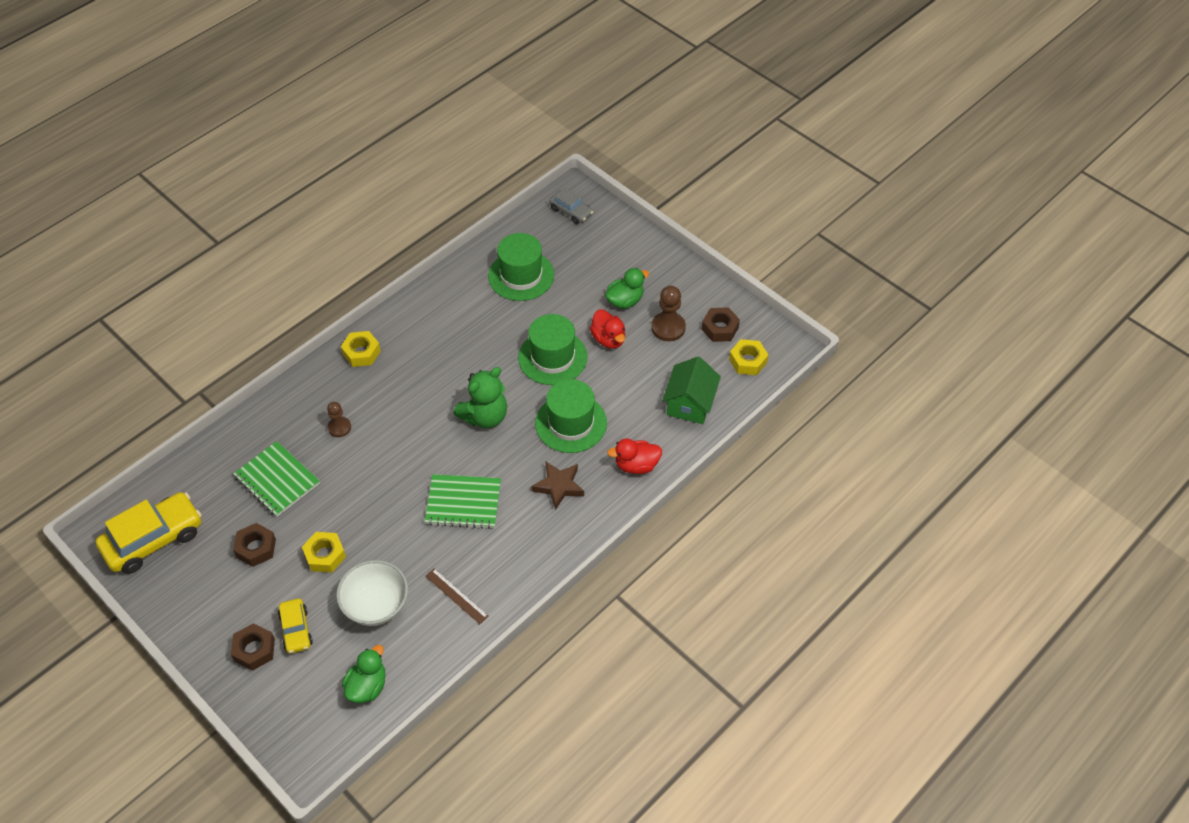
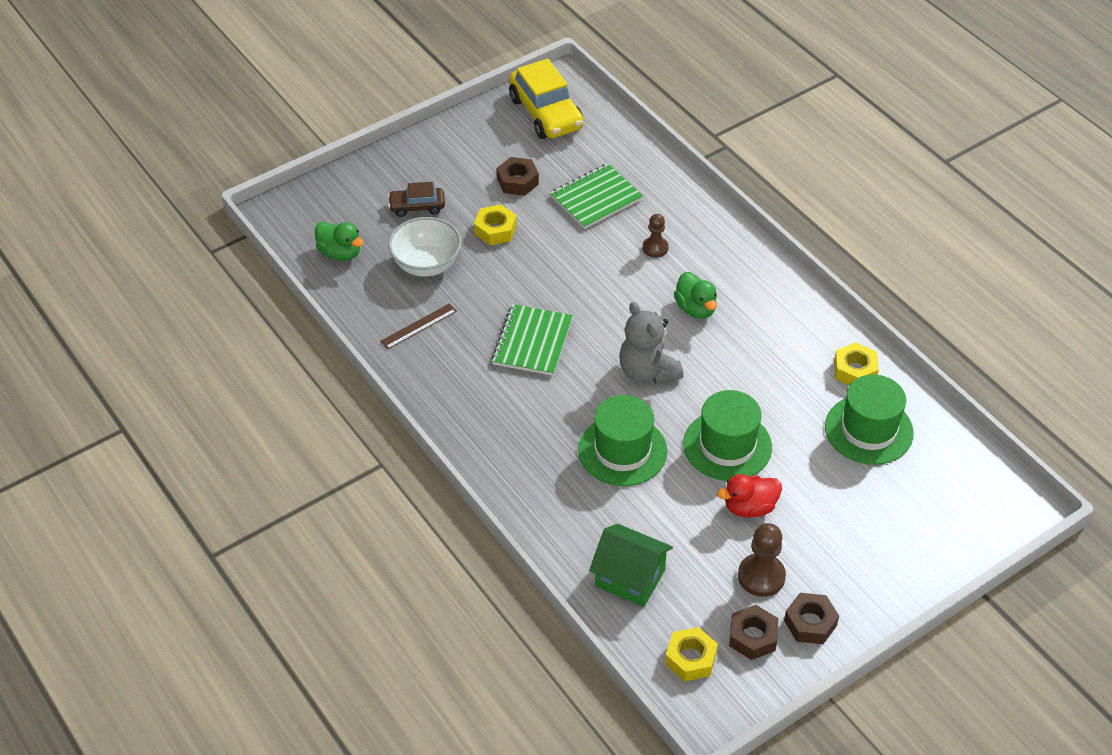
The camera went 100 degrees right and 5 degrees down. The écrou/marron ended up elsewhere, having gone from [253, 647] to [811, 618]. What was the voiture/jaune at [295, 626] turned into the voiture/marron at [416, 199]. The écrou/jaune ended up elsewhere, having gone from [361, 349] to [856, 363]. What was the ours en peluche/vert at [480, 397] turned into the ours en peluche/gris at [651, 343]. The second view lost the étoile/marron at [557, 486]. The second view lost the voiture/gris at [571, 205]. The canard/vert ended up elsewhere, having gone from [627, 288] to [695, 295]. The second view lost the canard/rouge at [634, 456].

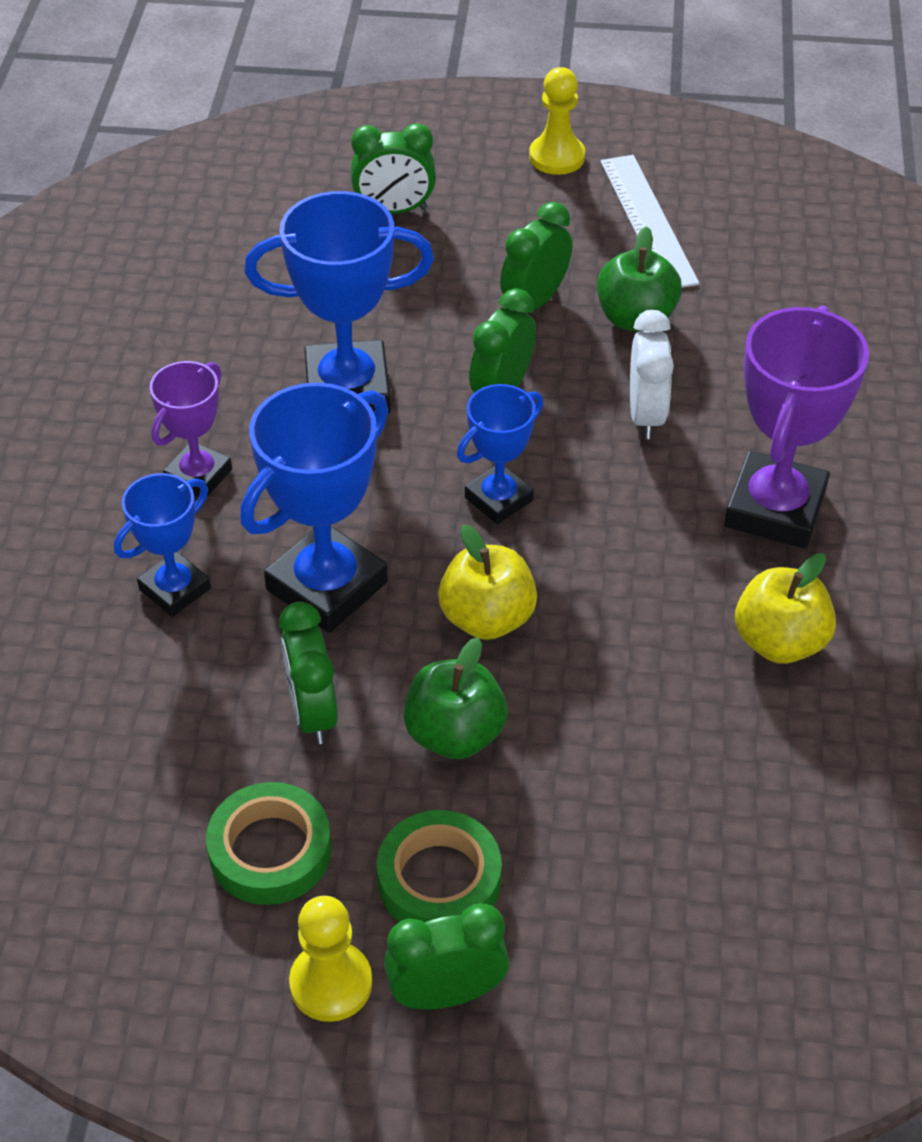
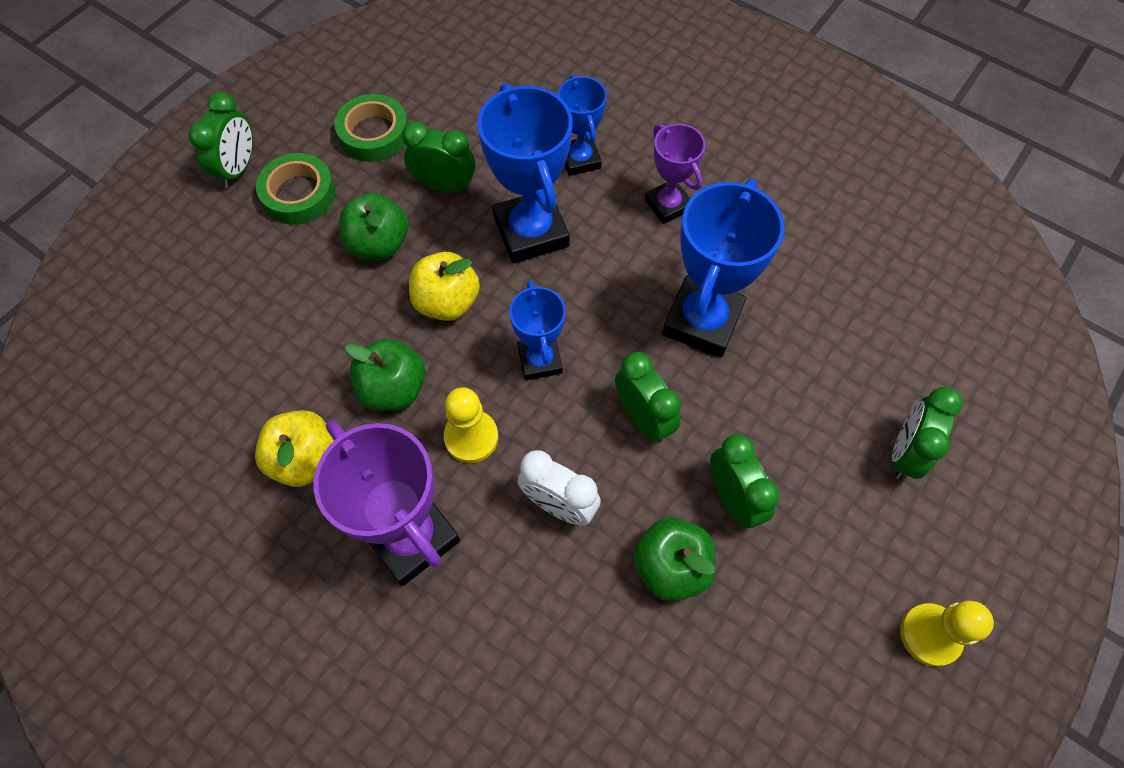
The camera went 120 degrees right and 15 degrees up. The pion/jaune ended up elsewhere, having gone from [330, 959] to [471, 425]. The second view lost the règle/blanc at [649, 221]. The second view gained the pomme/vert at [385, 374].

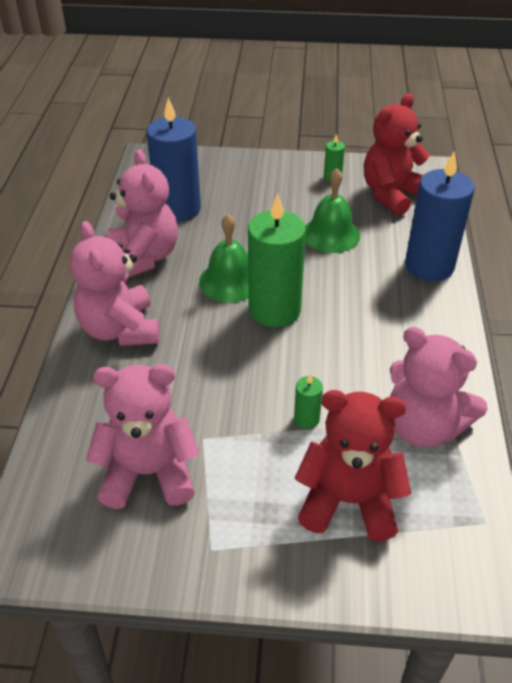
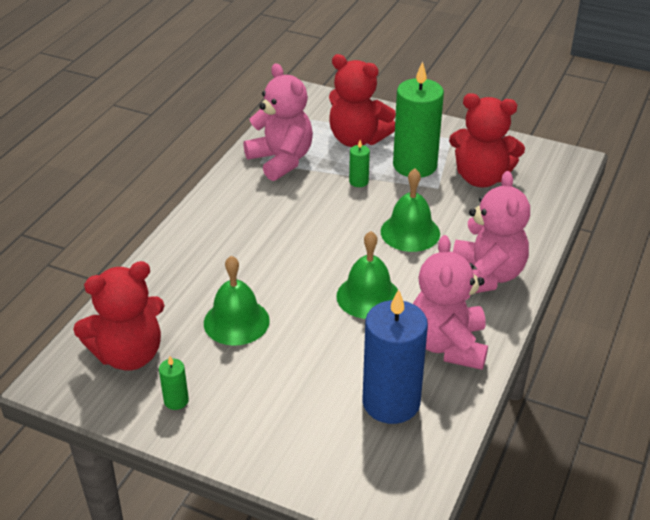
The camera went 160 degrees left and 5 degrees down. What was the ours en peluche/rose at [143, 436] turned into the ours en peluche/rouge at [487, 140]. The bougie/vert ended up elsewhere, having gone from [277, 260] to [418, 119]. The second view lost the bougie/bleu at [440, 216]. The second view gained the cloche/vert at [410, 210].

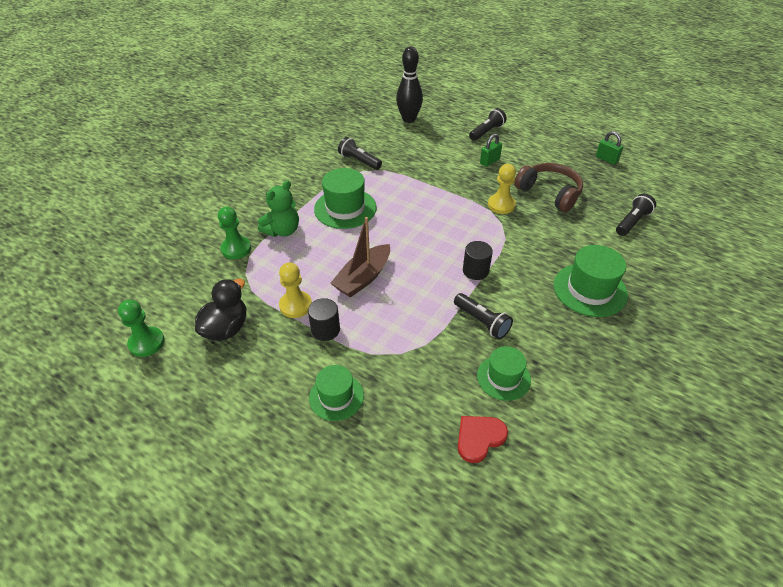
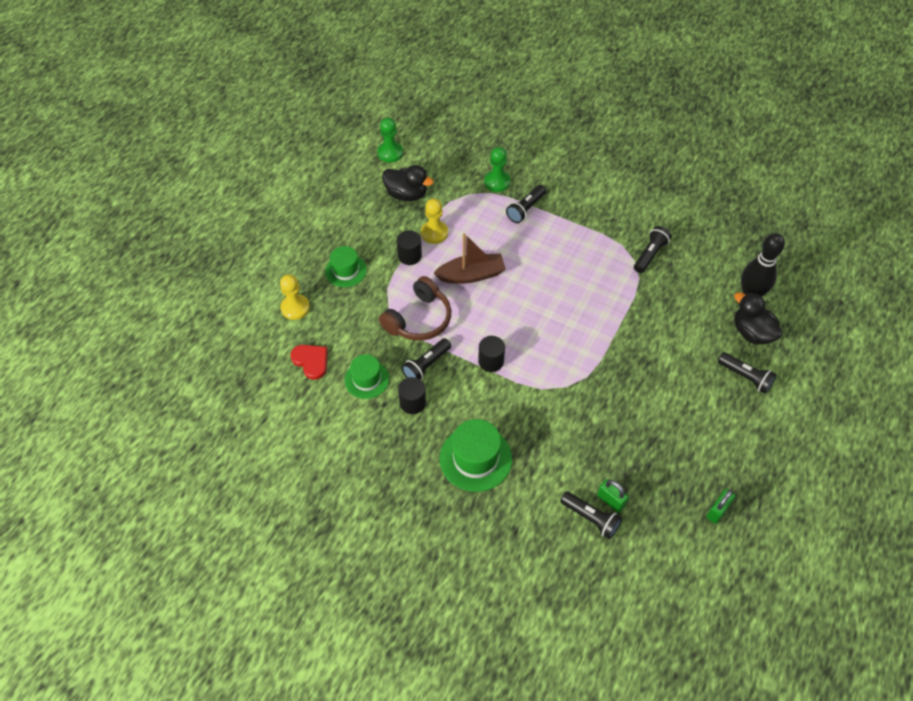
The camera went 85 degrees right and 10 degrees up. Where the ours en peluche/vert stood at [278, 208], the lampe de poche/noir came to stand at [526, 204]. The second view lost the chapeau/vert at [345, 198]. The bateau/marron at [360, 257] ended up facing another way, 135 degrees clockwise from before. The cadenas/vert ended up elsewhere, having gone from [491, 150] to [613, 496]. The pion/jaune ended up elsewhere, having gone from [502, 189] to [295, 297]. The casque audio/marron ended up elsewhere, having gone from [548, 187] to [415, 308]. The second view gained the cylindre/noir at [412, 395]. The second view gained the canard/noir at [758, 318].

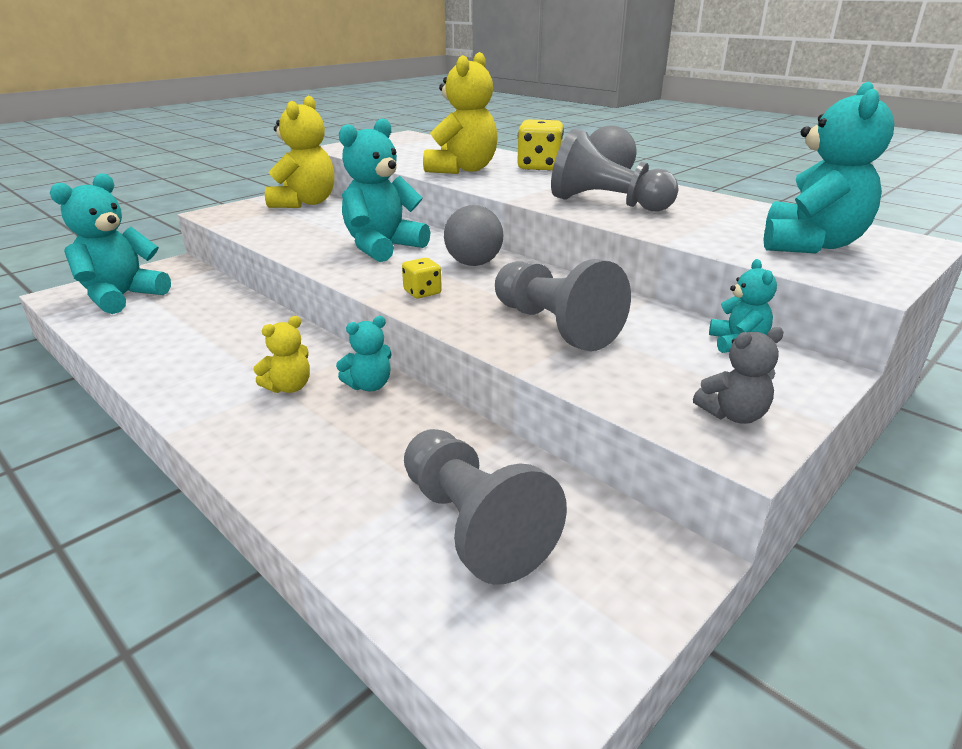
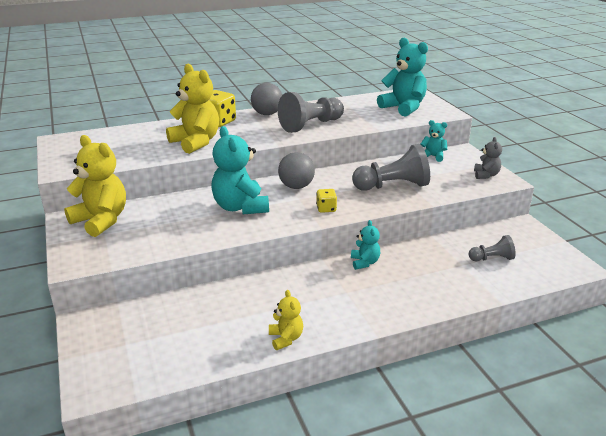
The camera went 65 degrees left and 0 degrees up. The second view lost the ours en peluche/turquoise at [110, 243]. The ours en peluche/jaune ended up elsewhere, having gone from [281, 354] to [286, 320]. The size of the pion/gris at [485, 507] changed by a factor of 0.53.

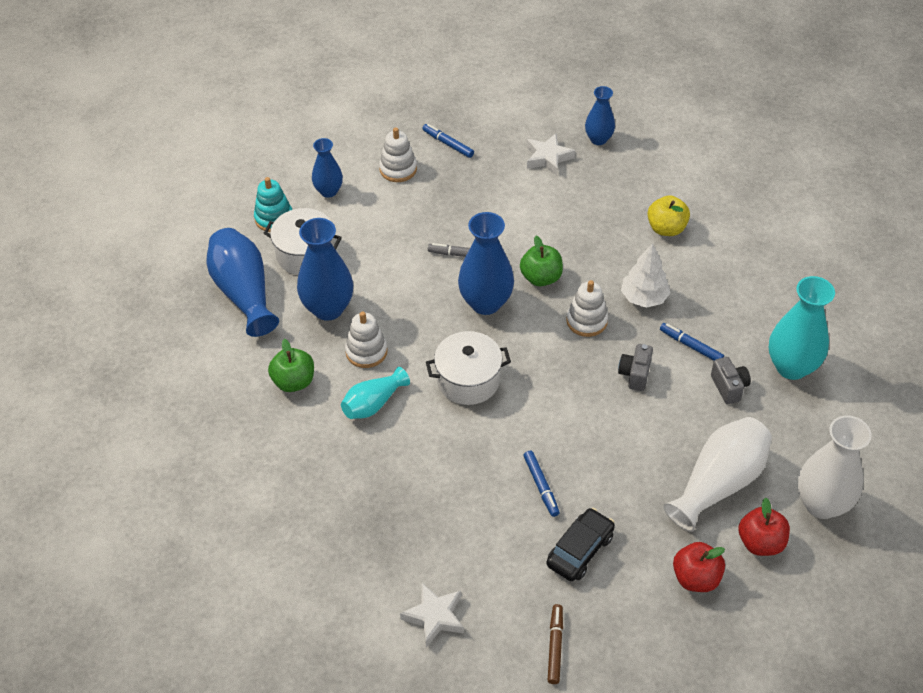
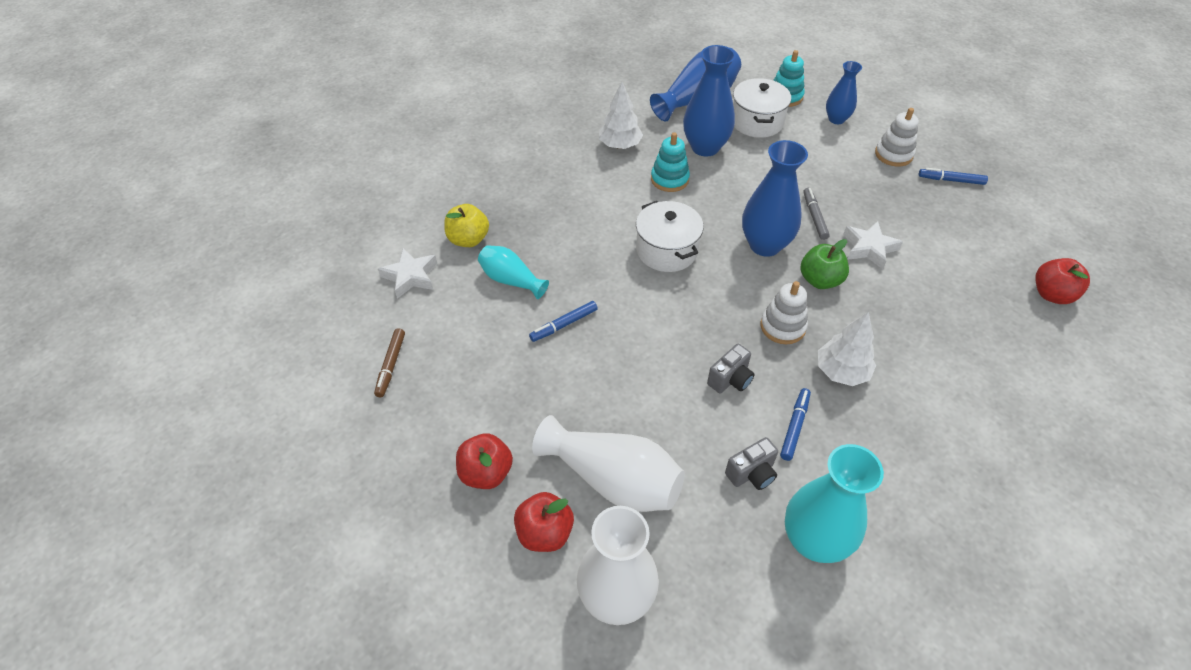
The camera went 75 degrees right and 0 degrees up. Where the pomme/vert stood at [291, 365], the arbre/blanc came to stand at [621, 115]. The vase/turquoise ended up elsewhere, having gone from [375, 393] to [513, 272]. What was the jouet à empiler/blanc at [366, 339] turned into the jouet à empiler/turquoise at [670, 162]. The feutre/bleu at [448, 141] ended up facing another way, 105 degrees counterclockwise from before. The étoile/blanc ended up elsewhere, having gone from [551, 154] to [873, 245]. The second view lost the voiture/noir at [581, 544]. The feutre/marron at [555, 644] ended up facing another way, 105 degrees clockwise from before. Where the vase/bleu stood at [600, 115], the pomme/rouge came to stand at [1062, 281]. The appareil photo/gris at [635, 367] ended up facing another way, 135 degrees clockwise from before. The pomme/jaune ended up elsewhere, having gone from [668, 215] to [466, 225].

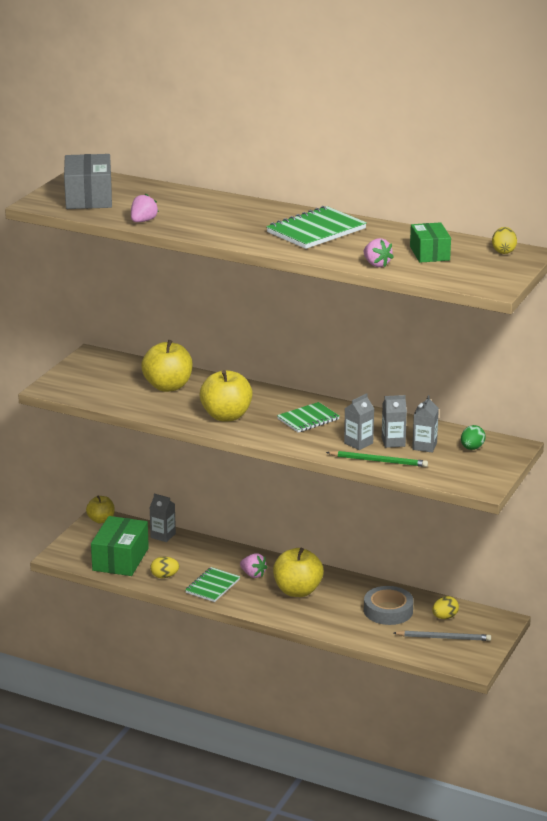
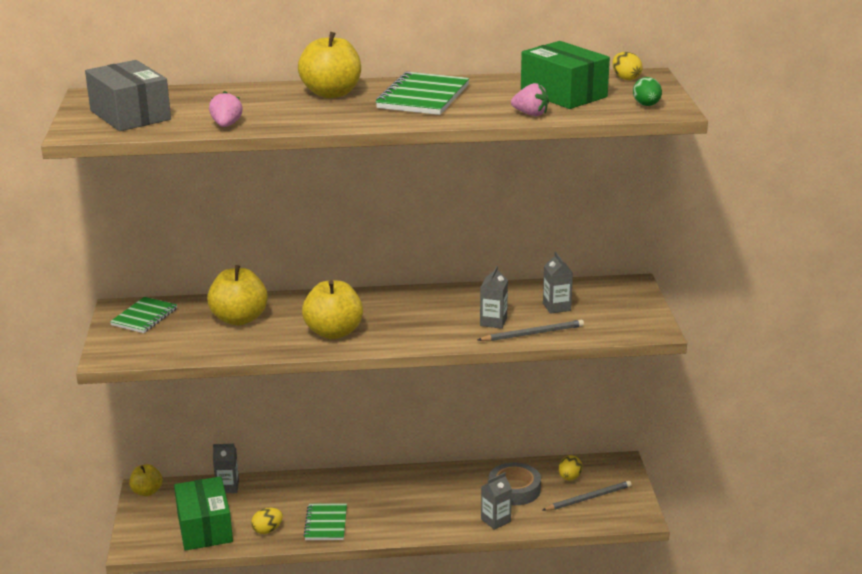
The camera went 30 degrees left and 0 degrees up. The second view lost the fraise/rose at [254, 565]. The pomme/jaune ended up elsewhere, having gone from [298, 572] to [329, 65]. The carnet/vert ended up elsewhere, having gone from [308, 417] to [143, 315]. What was the crayon/vert at [377, 459] turned into the crayon/gris at [531, 330]. The brique de lait/gris ended up elsewhere, having gone from [394, 421] to [496, 501]. The size of the boîte/vert at [430, 242] changed by a factor of 1.54. The œuf/vert ended up elsewhere, having gone from [473, 437] to [647, 91].

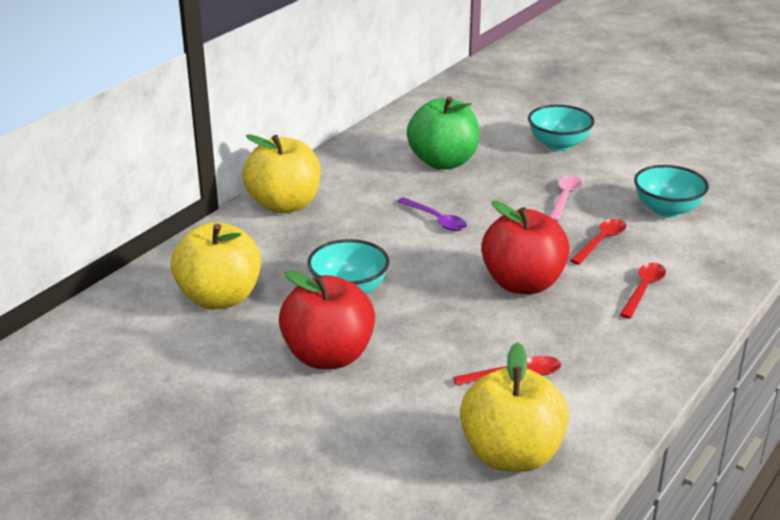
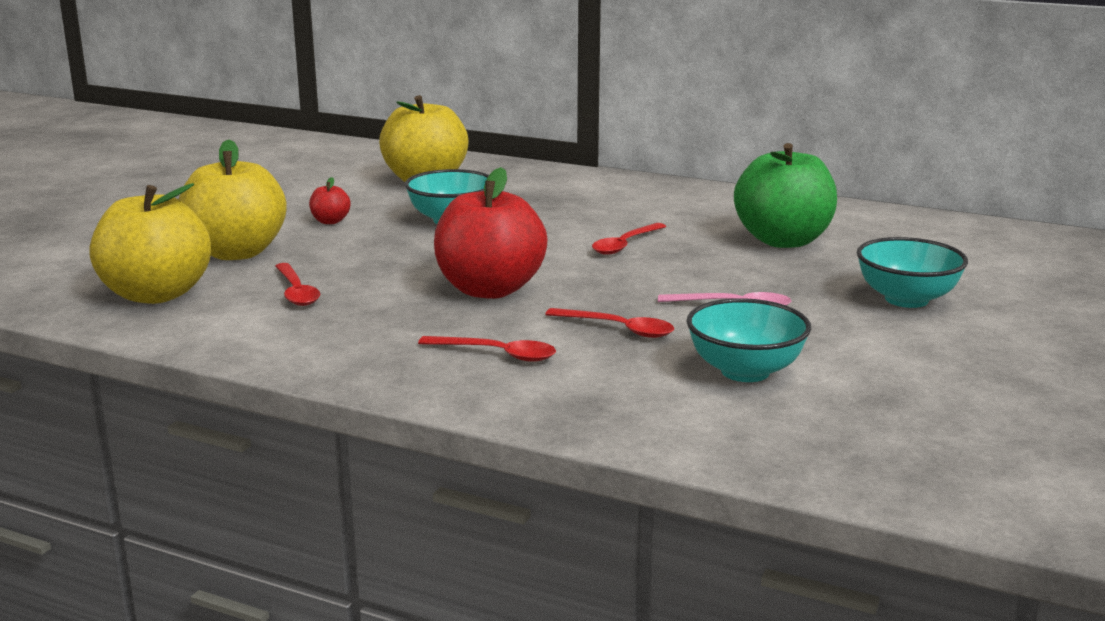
The camera went 80 degrees right and 10 degrees down. The pomme/jaune ended up elsewhere, having gone from [281, 173] to [233, 199]. The size of the pomme/rouge at [327, 319] changed by a factor of 0.42. What was the cuillère/violet at [432, 214] turned into the cuillère/rouge at [629, 239].

